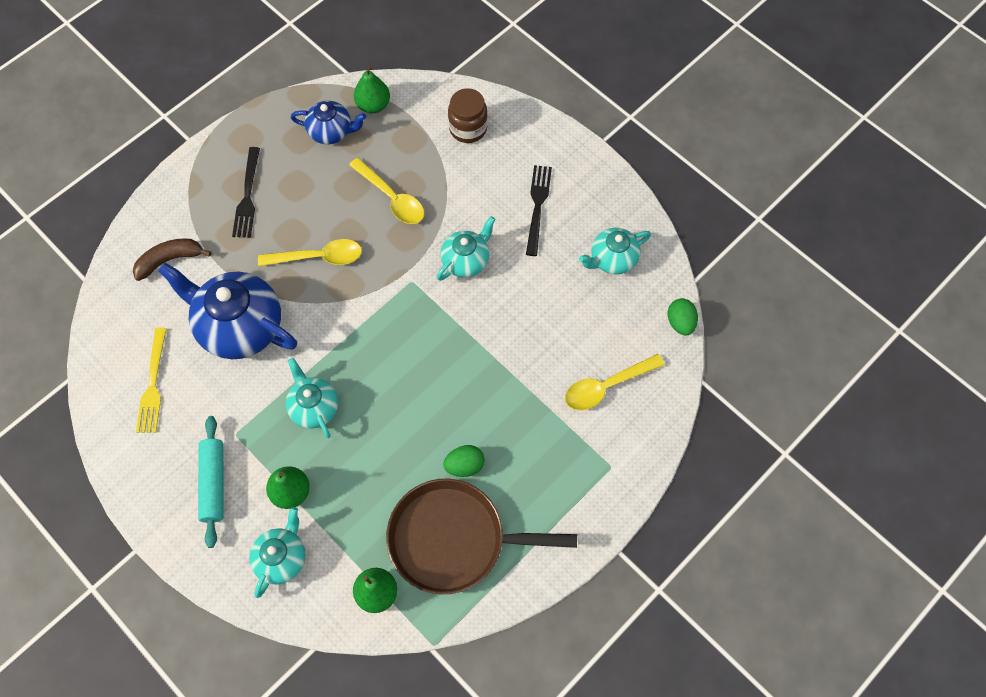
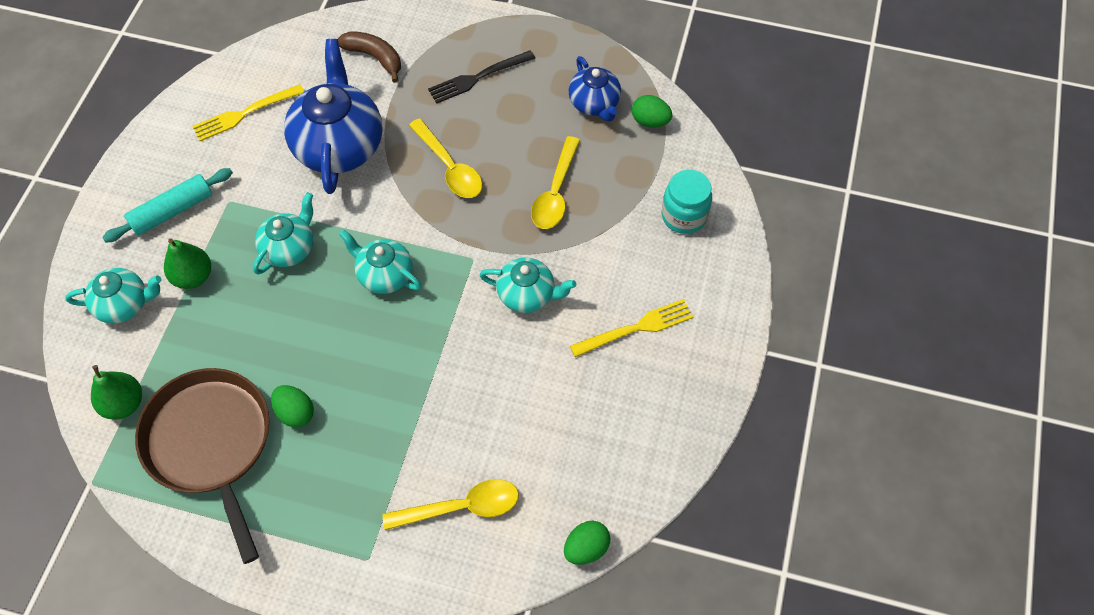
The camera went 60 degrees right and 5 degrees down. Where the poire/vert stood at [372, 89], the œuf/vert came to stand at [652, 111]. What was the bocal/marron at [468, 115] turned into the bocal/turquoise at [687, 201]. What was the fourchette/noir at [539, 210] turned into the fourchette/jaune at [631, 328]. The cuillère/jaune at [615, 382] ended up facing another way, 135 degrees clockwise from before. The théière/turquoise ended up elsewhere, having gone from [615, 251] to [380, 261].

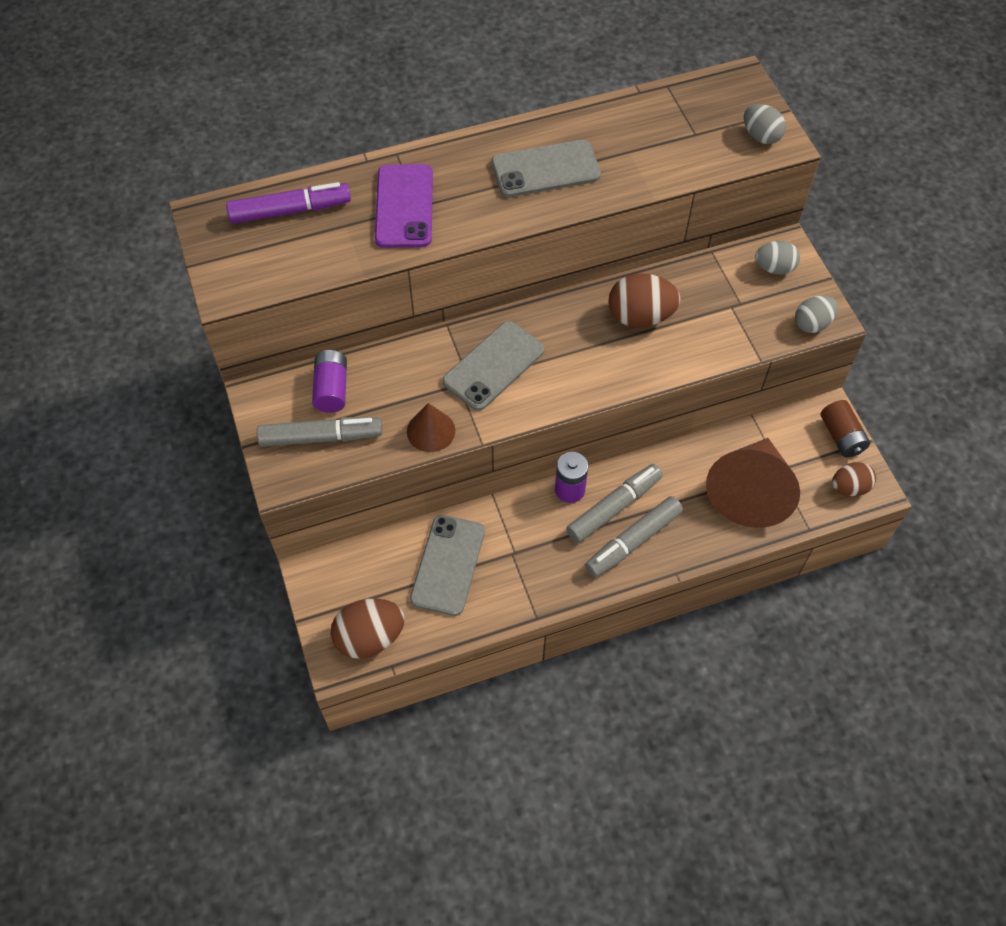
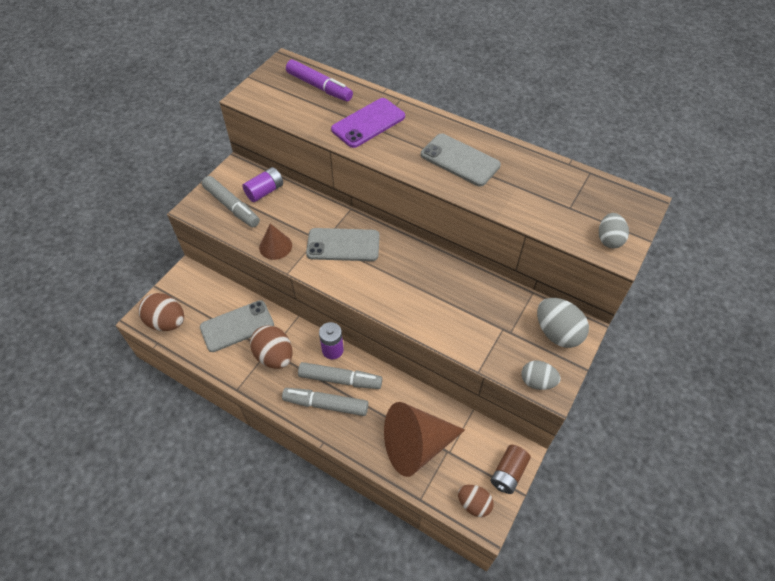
The camera went 50 degrees right and 5 degrees down. The œuf/marron ended up elsewhere, having gone from [644, 300] to [271, 347]. The size of the œuf/gris at [777, 258] changed by a factor of 1.55.

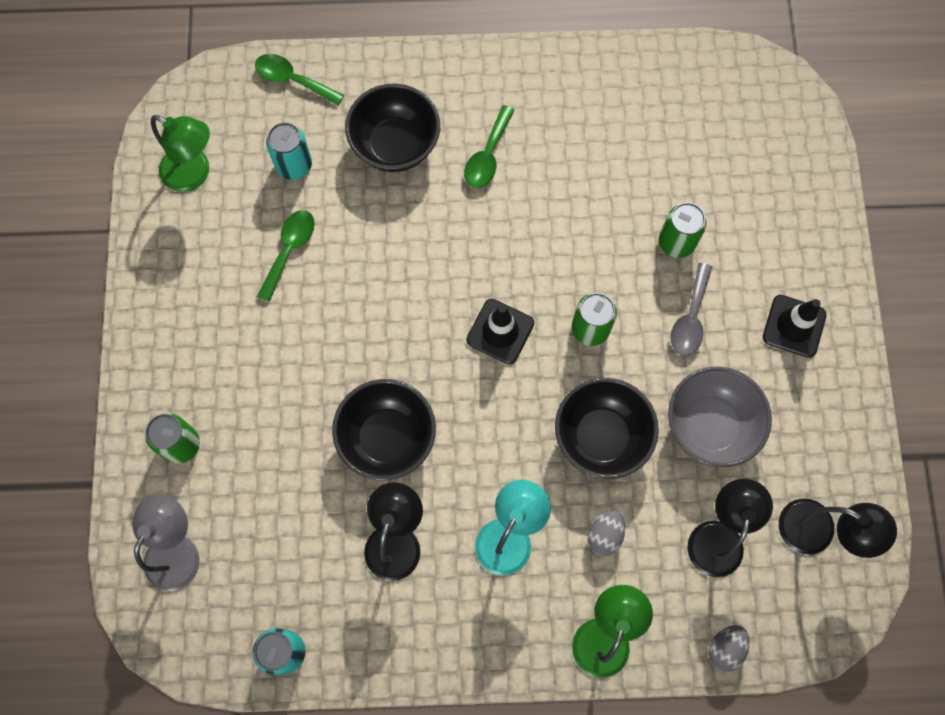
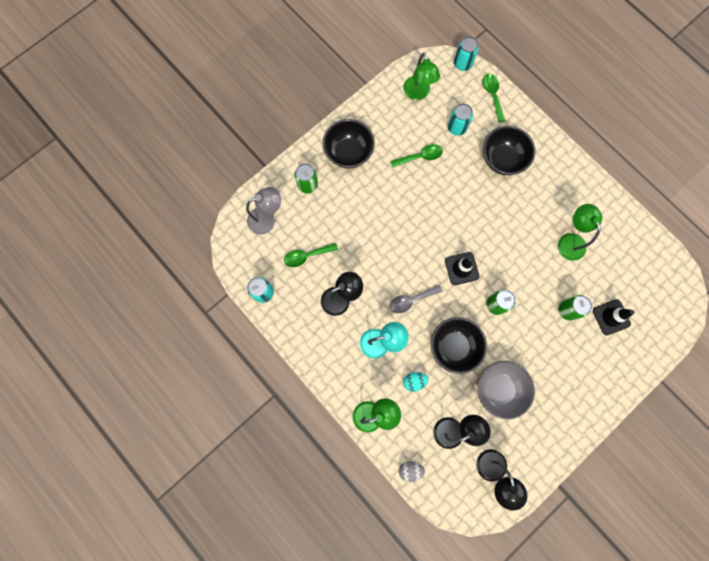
The camera went 50 degrees right and 5 degrees up. The bol/noir ended up elsewhere, having gone from [384, 430] to [349, 144]. The cuillère/vert ended up elsewhere, having gone from [489, 146] to [311, 255]. What was the œuf/gris at [606, 533] turned into the œuf/turquoise at [415, 382]. The cuillère/gris ended up elsewhere, having gone from [691, 309] to [416, 299]. The cône de chantier/noir ended up elsewhere, having gone from [795, 326] to [614, 317]. The second view gained the canette/turquoise at [466, 53]. The second view gained the lampe/vert at [580, 232].

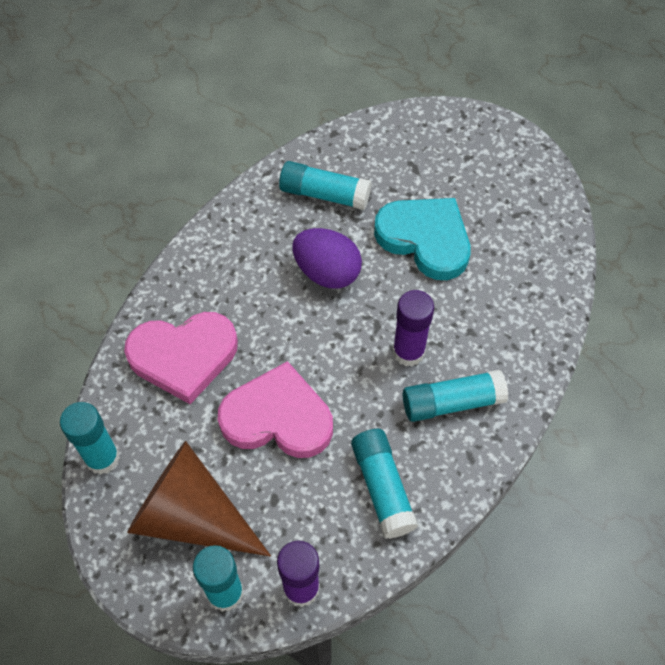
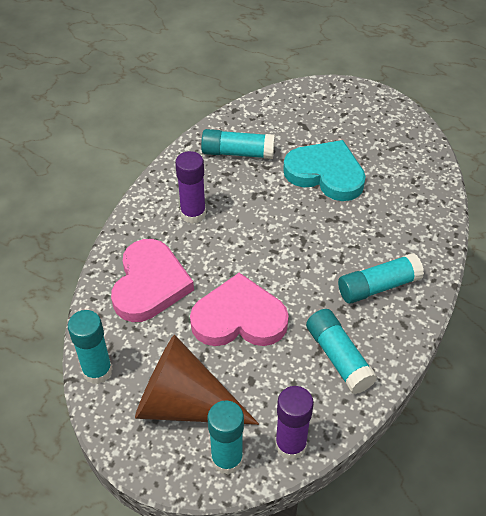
The camera went 10 degrees left and 10 degrees down. The cœur/rose at [181, 358] ended up facing another way, 60 degrees counterclockwise from before. The second view lost the œuf/violet at [327, 258]. The bâton de colle/violet ended up elsewhere, having gone from [413, 328] to [190, 187].

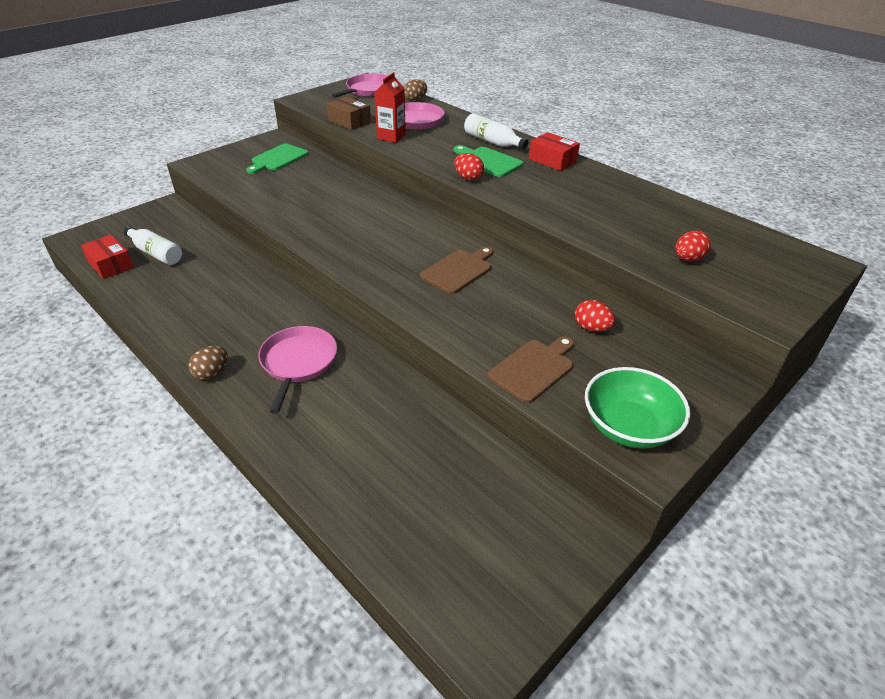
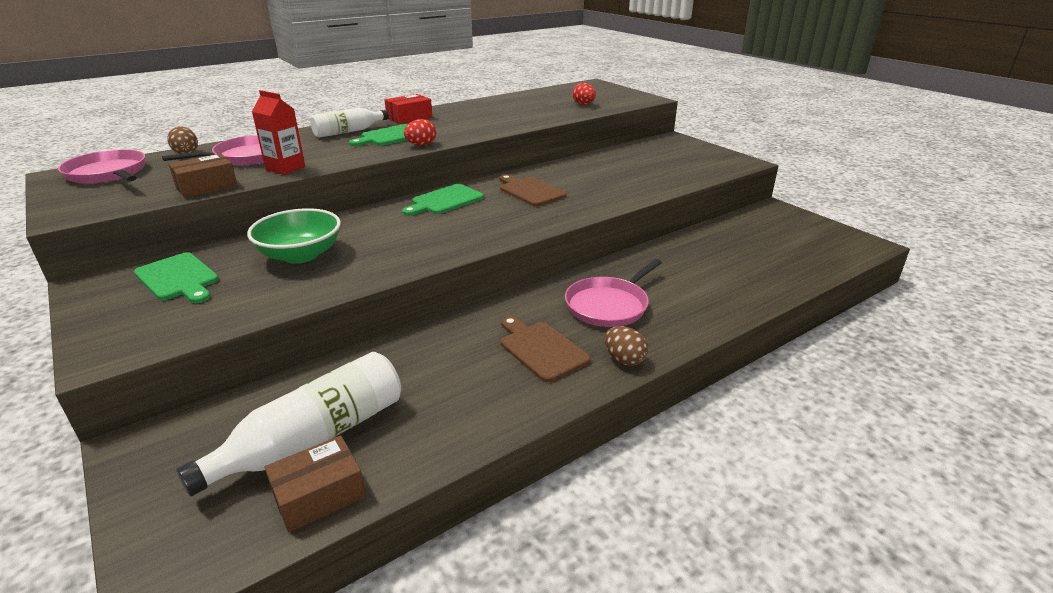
The camera went 80 degrees left and 10 degrees down. What was the boîte/rouge at [107, 257] turned into the boîte/marron at [315, 484]. The size of the bouteille/blanc at [152, 245] changed by a factor of 1.55. The poêle/rose at [297, 370] ended up facing another way, 60 degrees counterclockwise from before. The planche à découper/marron ended up elsewhere, having gone from [531, 369] to [546, 349]. The second view lost the œuf/rouge at [595, 316]. The bol/vert ended up elsewhere, having gone from [637, 408] to [294, 236]. The second view gained the planche à découper/vert at [443, 200].

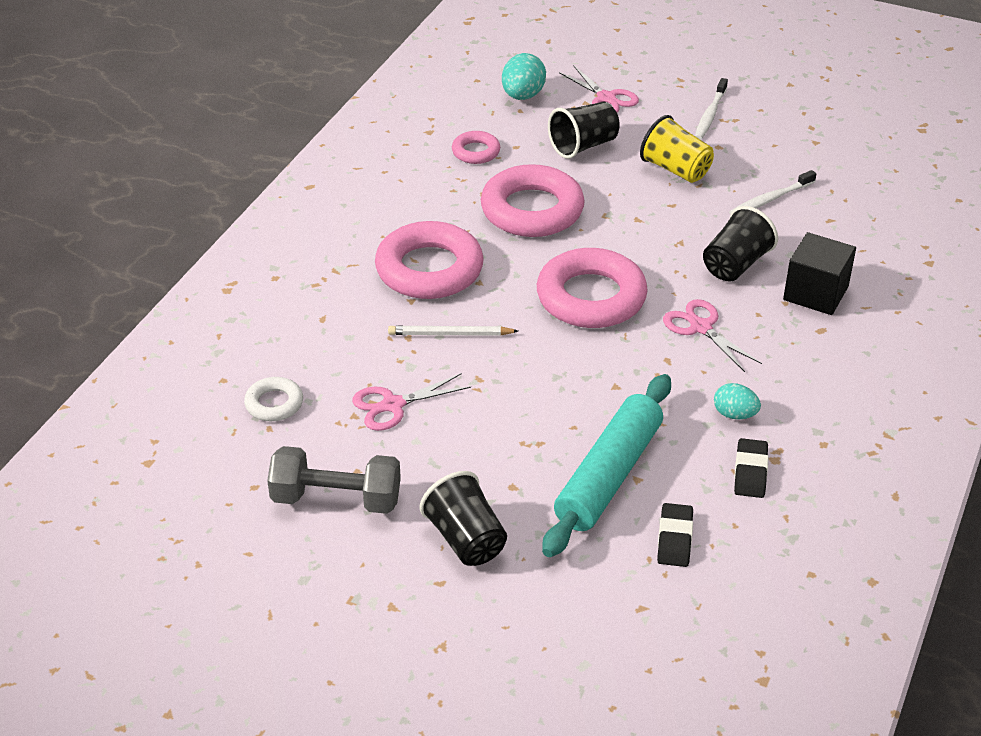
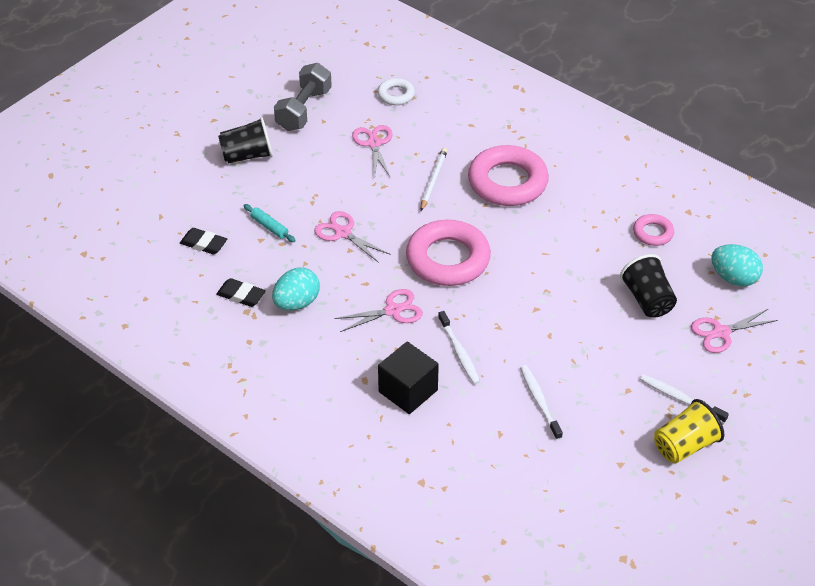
The camera went 105 degrees right and 5 degrees up. The second view lost the anneau/rose at [533, 200]. The size of the rouleau à pâtisserie/turquoise at [606, 465] changed by a factor of 0.41. The gobelet/jaune ended up elsewhere, having gone from [677, 149] to [689, 431]. Where the gobelet/noir stood at [740, 243], the brosse à dents/blanc came to stand at [459, 347]. The size of the œuf/turquoise at [737, 401] changed by a factor of 1.55. The second view gained the ciseaux/rose at [351, 237].

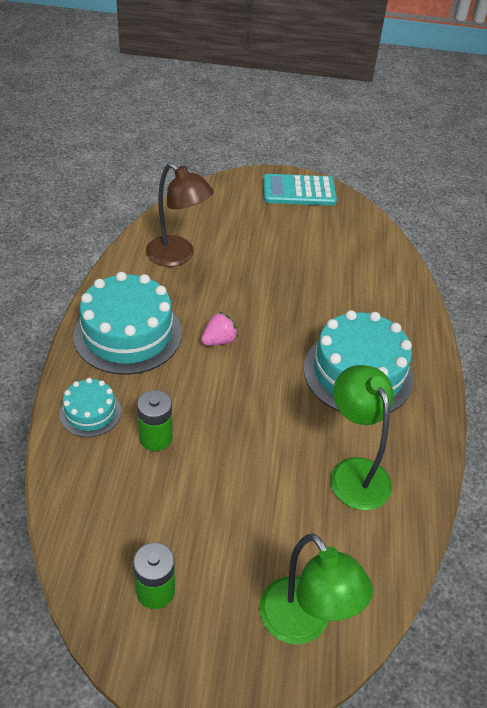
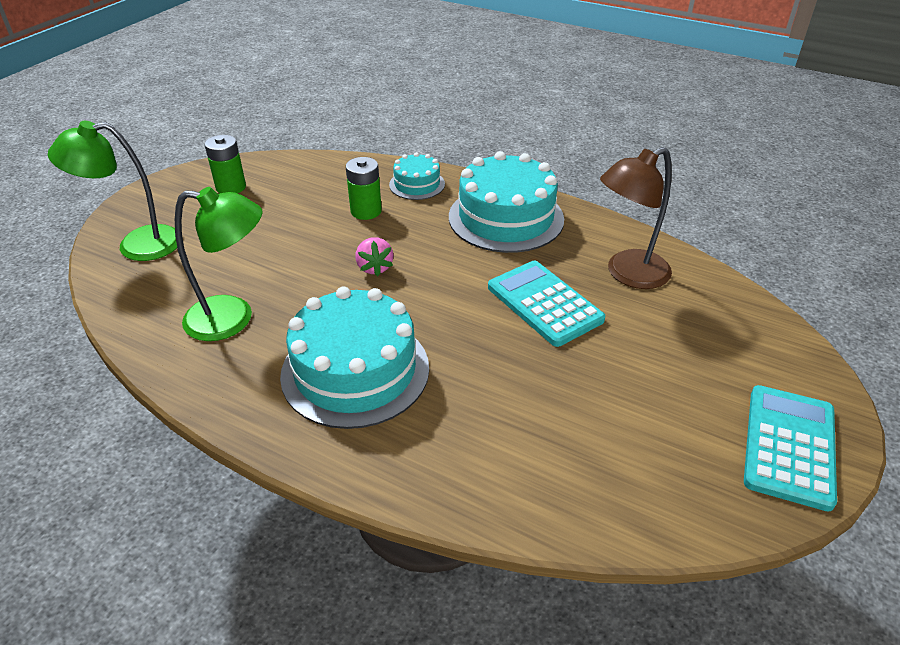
The camera went 115 degrees right and 5 degrees down. The fraise/rose ended up elsewhere, having gone from [219, 329] to [374, 256]. The second view gained the calculatrice/turquoise at [546, 304].

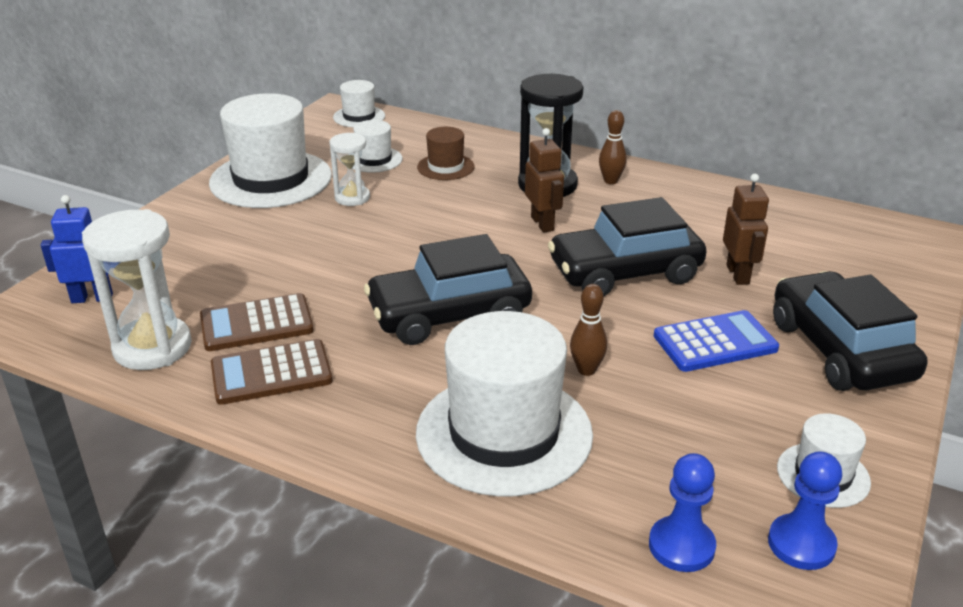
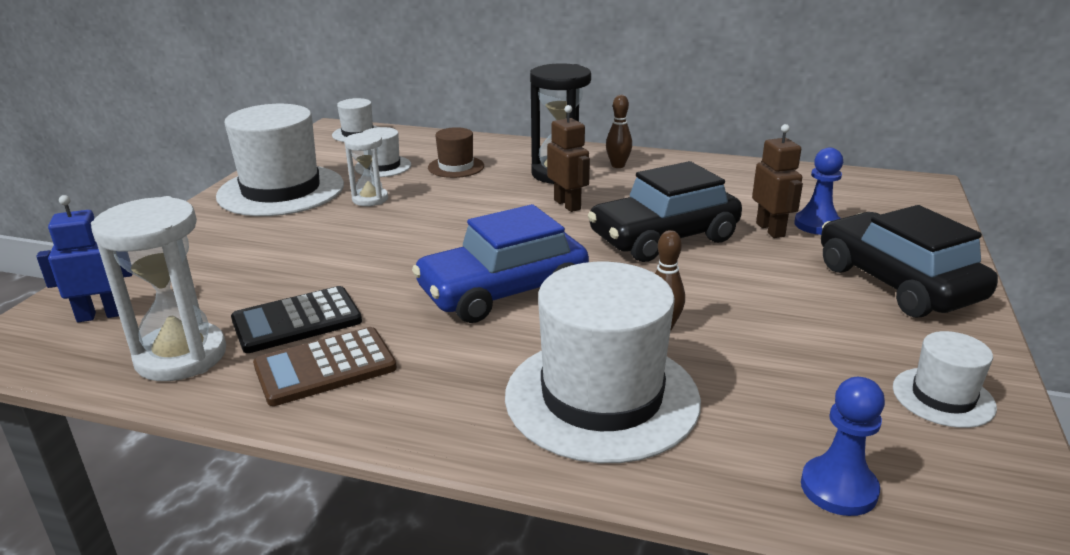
The camera went 10 degrees left and 5 degrees down. What was the calculatrice/marron at [257, 322] turned into the calculatrice/noir at [296, 319]. What was the voiture/noir at [448, 289] turned into the voiture/bleu at [500, 263]. The second view lost the calculatrice/bleu at [716, 341]. The pion/bleu ended up elsewhere, having gone from [805, 510] to [818, 191].

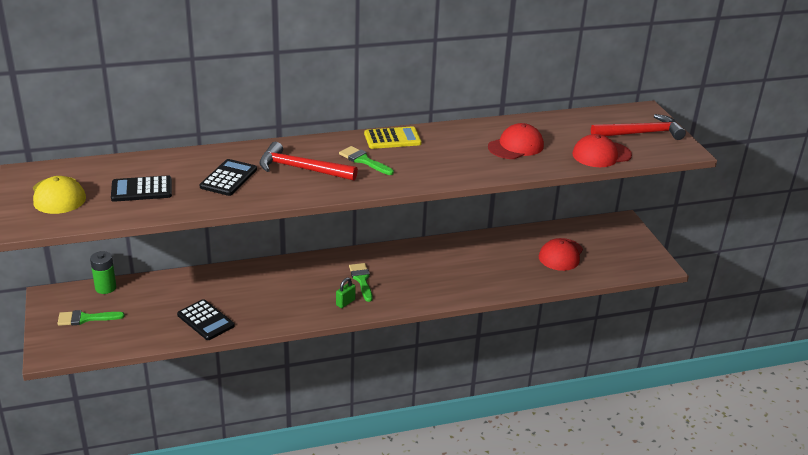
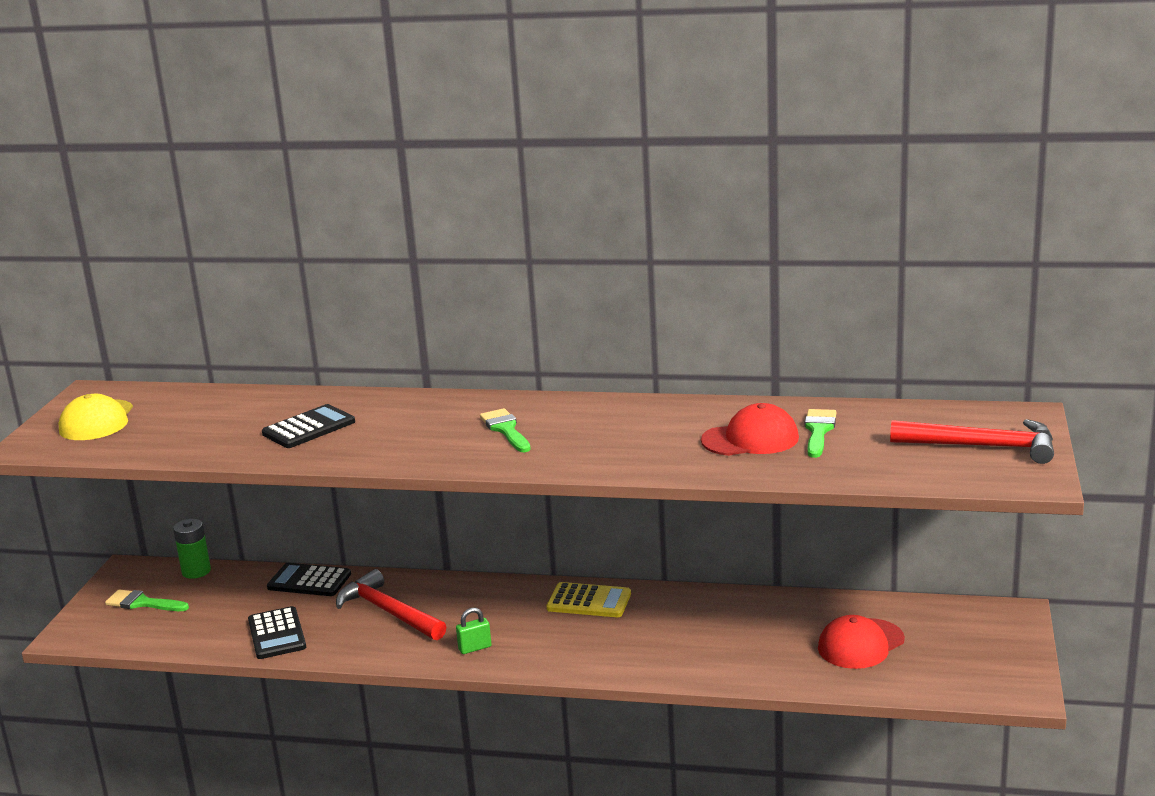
The camera went 30 degrees right and 10 degrees down. The calculatrice/noir ended up elsewhere, having gone from [141, 188] to [309, 579]. The marteau/rouge ended up elsewhere, having gone from [308, 161] to [391, 604]. The pinceau/vert ended up elsewhere, having gone from [361, 282] to [820, 433]. The calculatrice/jaune ended up elsewhere, having gone from [393, 137] to [588, 599]. The second view lost the casquette/rouge at [602, 150].

